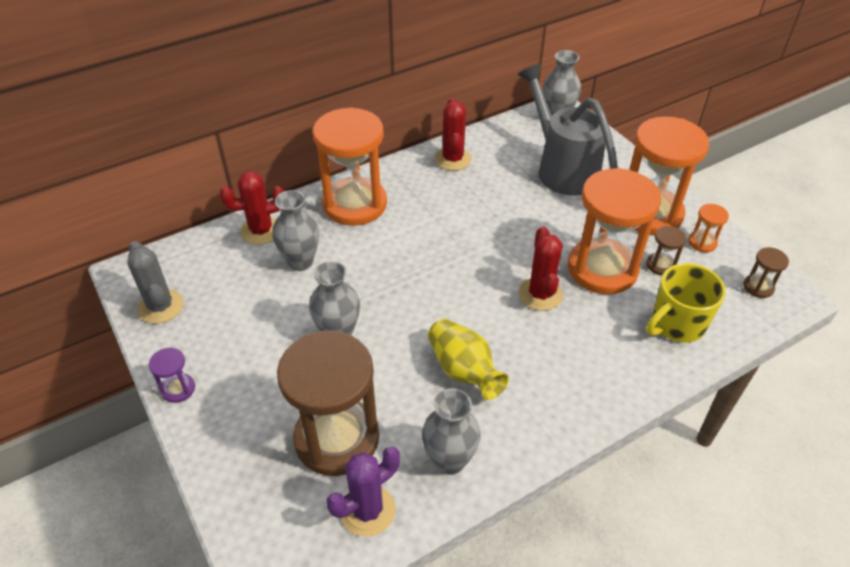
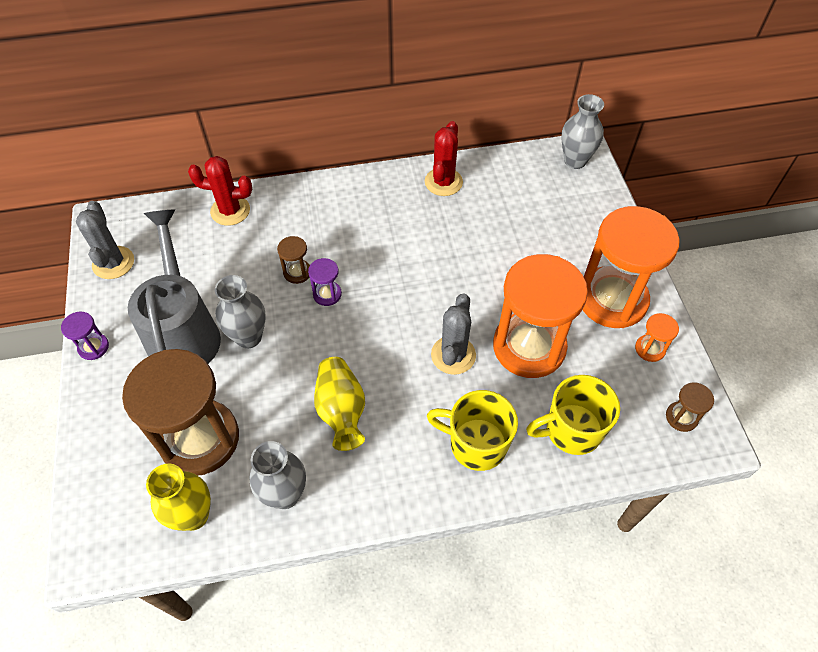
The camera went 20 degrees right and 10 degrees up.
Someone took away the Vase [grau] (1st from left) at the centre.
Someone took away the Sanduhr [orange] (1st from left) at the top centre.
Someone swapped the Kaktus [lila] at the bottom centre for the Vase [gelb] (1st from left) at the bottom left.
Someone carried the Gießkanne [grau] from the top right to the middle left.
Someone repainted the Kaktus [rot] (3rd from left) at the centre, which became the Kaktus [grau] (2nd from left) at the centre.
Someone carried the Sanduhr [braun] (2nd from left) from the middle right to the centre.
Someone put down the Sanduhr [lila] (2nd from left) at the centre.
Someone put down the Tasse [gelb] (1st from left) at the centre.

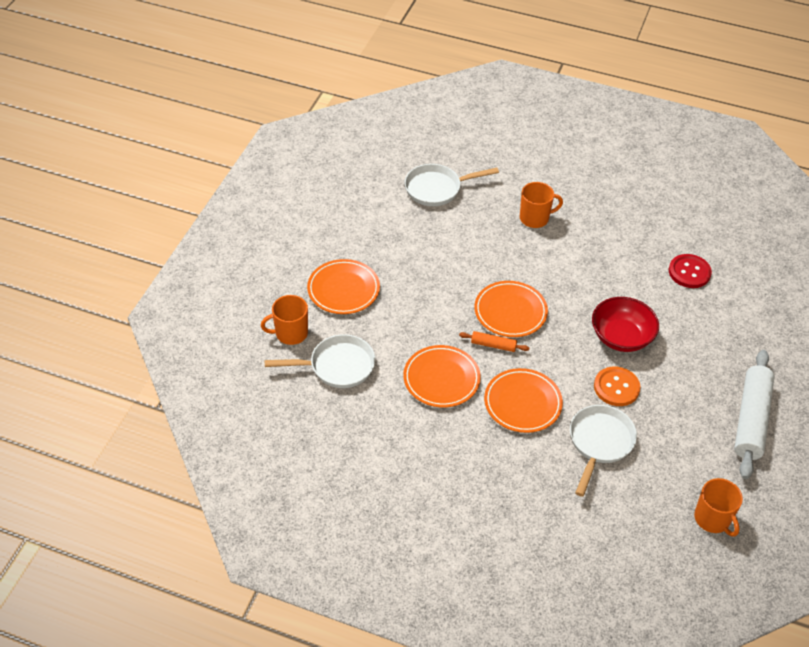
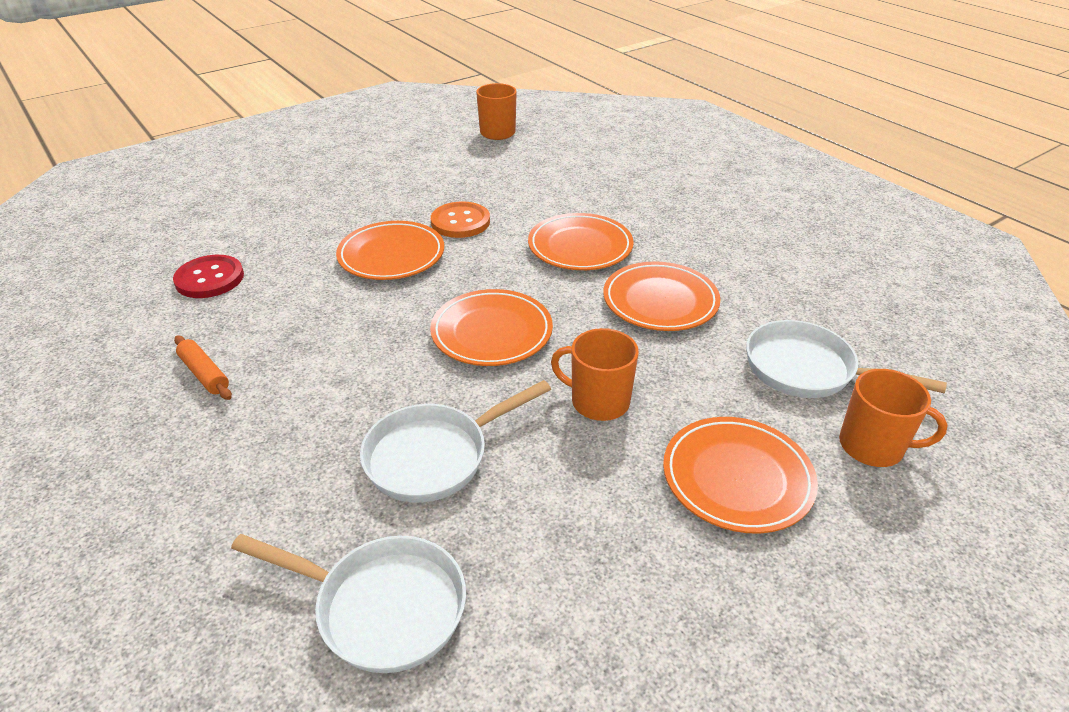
The camera went 145 degrees left and 10 degrees down.
Someone carried the Nudelholz [orange] from the centre to the middle left.
Someone carried the Tasse [orange] (2nd from left) from the top right to the centre.
Someone carried the Pfanne [weiß] (3rd from left in the first image) from the bottom right to the centre.
Someone swapped the Schüssel [rot] at the middle right for the Teller [orange] (1st from left) at the centre.
Someone took away the Nudelholz [weiß] at the middle right.

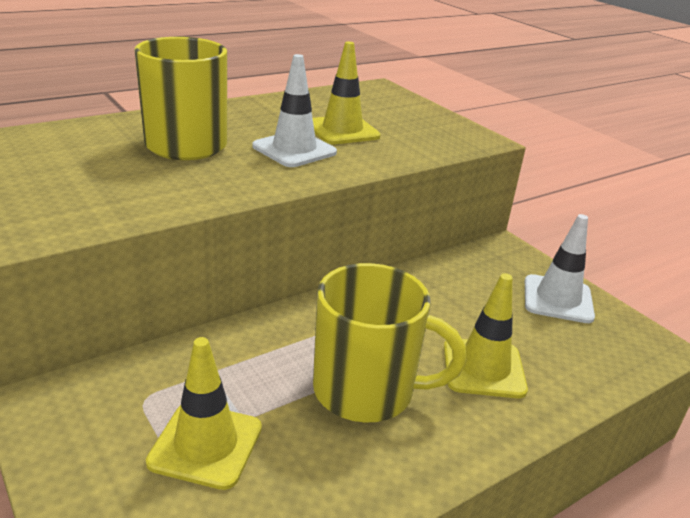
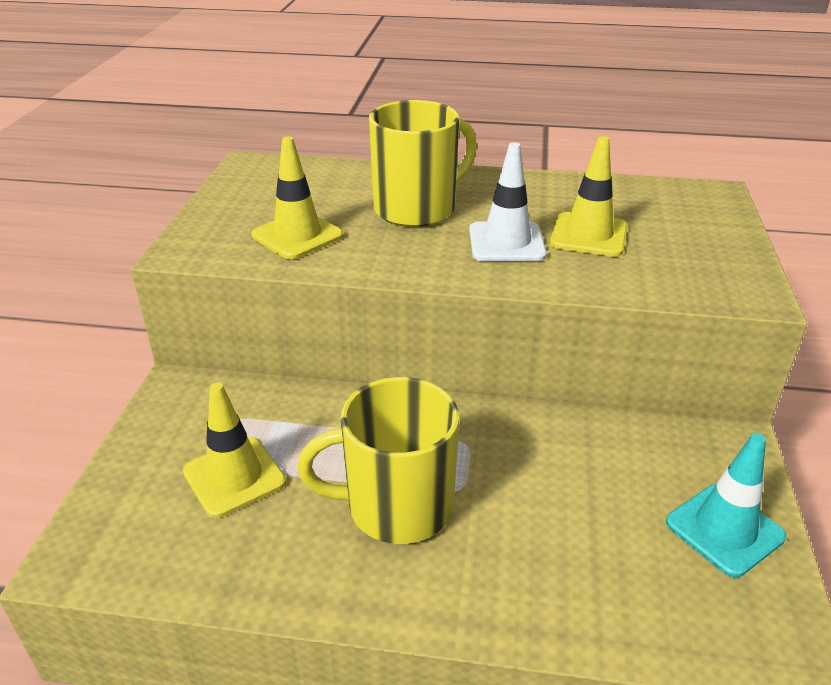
The camera went 45 degrees right and 5 degrees up.
Someone rotated the Tasse [gelb] (2nd from left in the first image) at the centre by 120 degrees clockwise.
Someone carried the Leitkegel [gelb] (3rd from left in the first image) from the middle right to the top centre.
Someone repainted the Leitkegel [weiß] (2nd from left) at the middle right, which became the Leitkegel [türkis] at the bottom right.

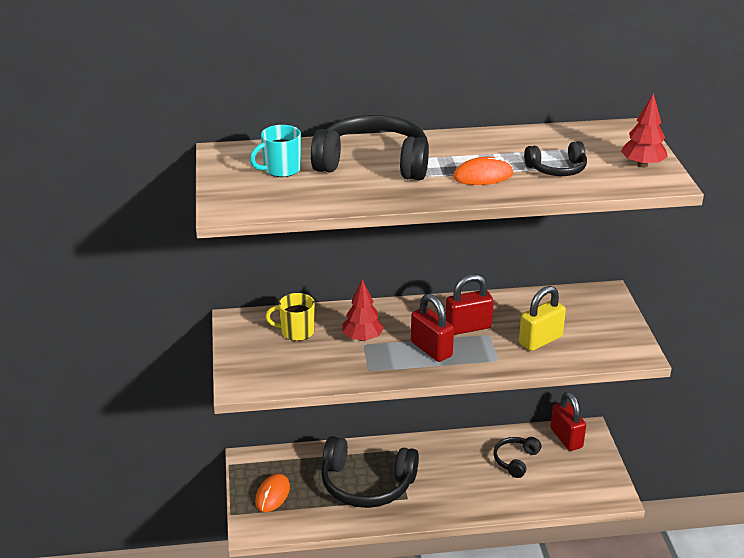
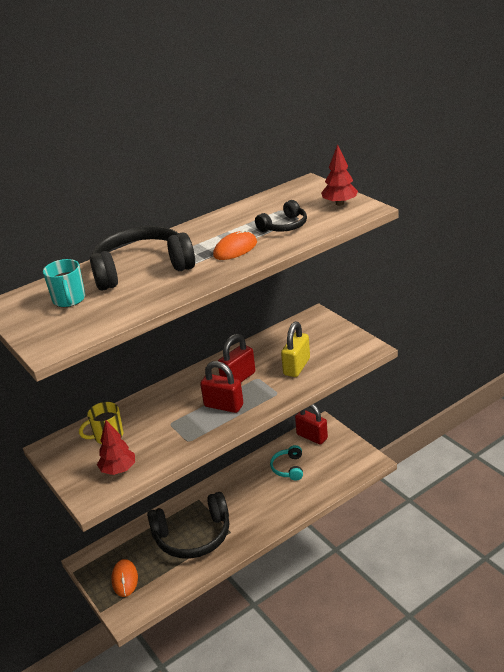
The camera went 25 degrees left and 0 degrees up.
Someone rotated the Tasse [türkis] at the top centre by 45 degrees counterclockwise.
Someone carried the Baum [rot] (1st from left) from the centre to the middle left.
Someone repainted the Kopfhörer [schwarz] (3rd from left) at the bottom right, which became the Kopfhörer [türkis] at the bottom centre.

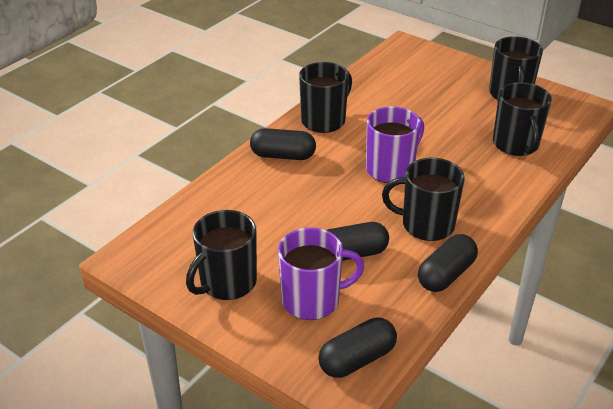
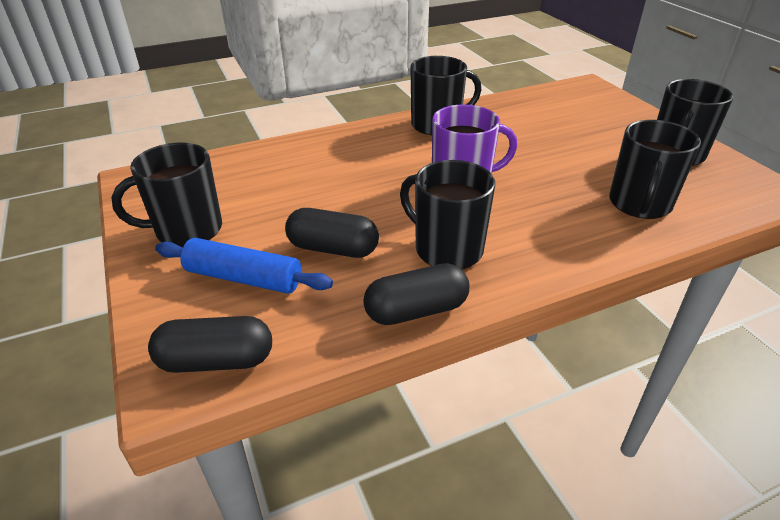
The camera went 30 degrees right and 0 degrees up.
Someone took away the Kapsel [schwarz] (1st from left) at the centre.
Someone swapped the Tasse [lila] (1st from left) at the bottom centre for the Nudelholz [blau] at the middle left.

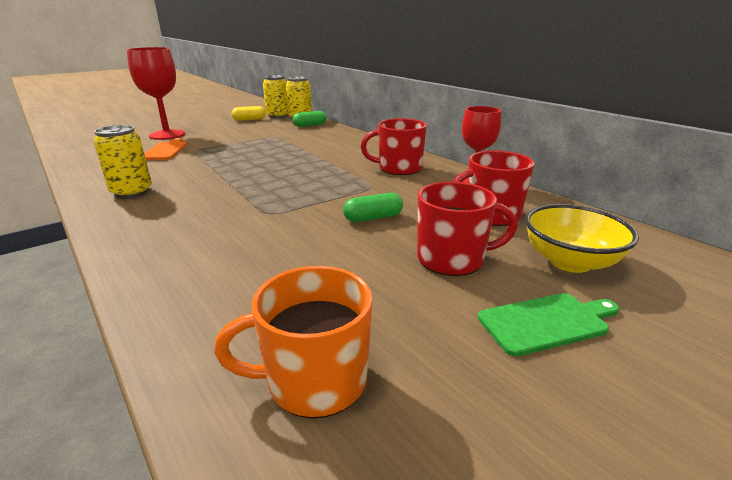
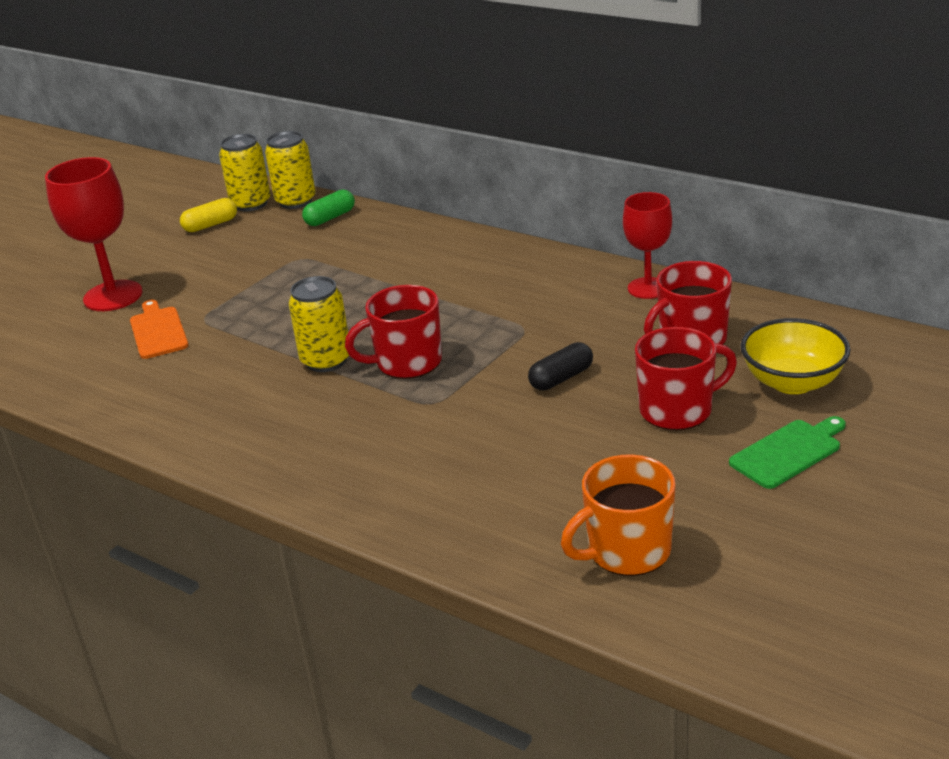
The camera went 15 degrees left and 5 degrees up.
Someone carried the Dose [gelb] (1st from left in the first image) from the middle left to the centre.
Someone repainted the Kapsel [grün] (2nd from left) at the centre, which became the Kapsel [schwarz] at the centre.
Someone carried the Tasse [rot] (1st from left) from the top centre to the centre.

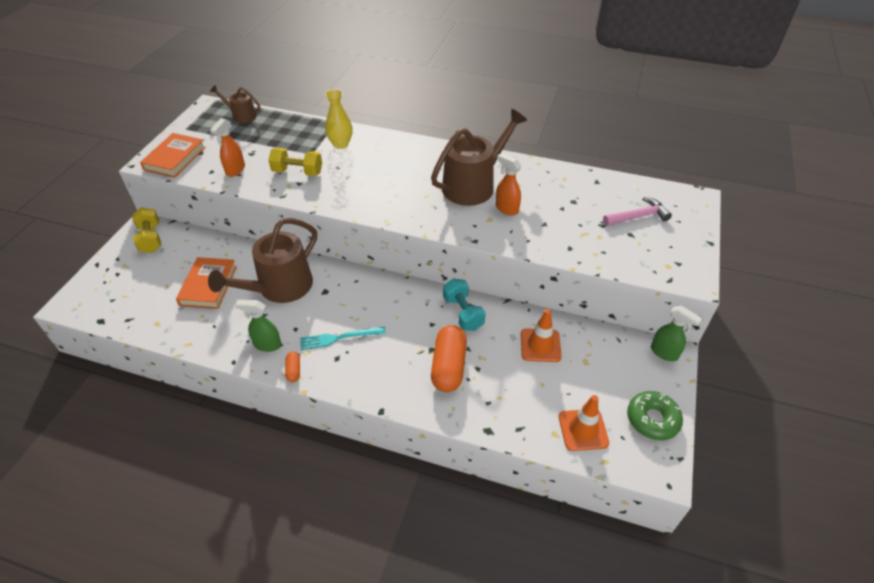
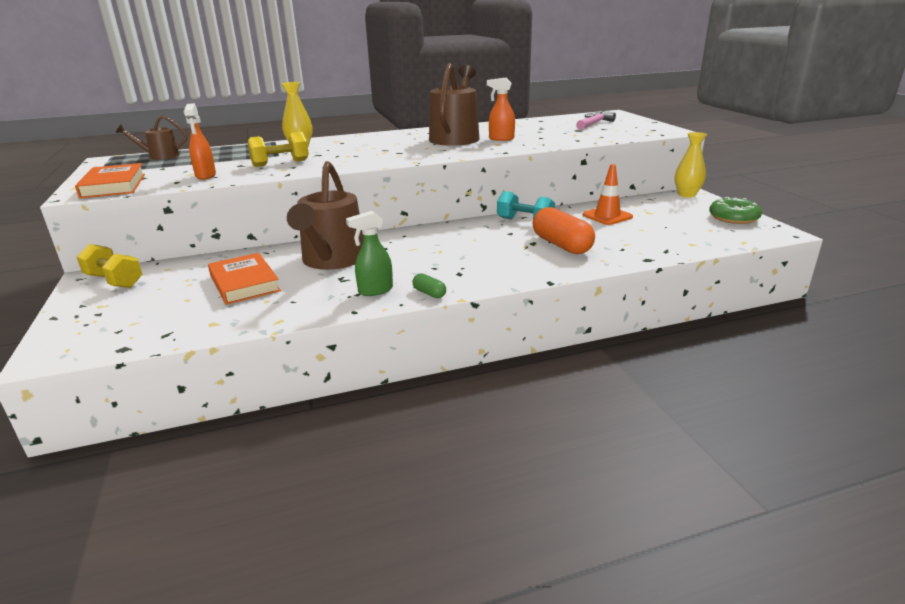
The camera went 35 degrees left and 20 degrees down.
Someone repainted the Kapsel [orange] (1st from left) at the centre, which became the Kapsel [grün] at the centre.
Someone took away the Gabel [türkis] at the centre.
Someone took away the Leitkegel [orange] (2nd from left) at the bottom right.
Someone swapped the Sprühflasche [grün] (2nd from left) at the middle right for the Vase [gelb] (2nd from left) at the top right.

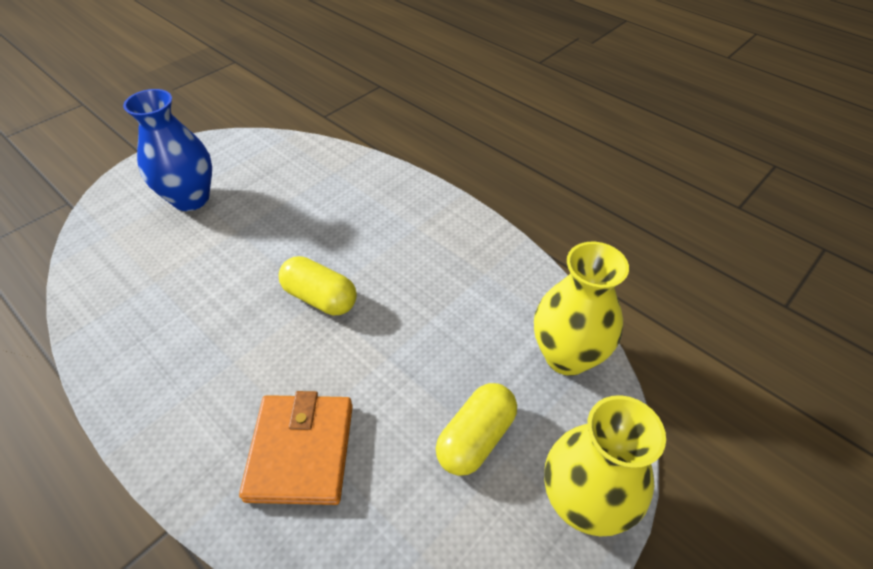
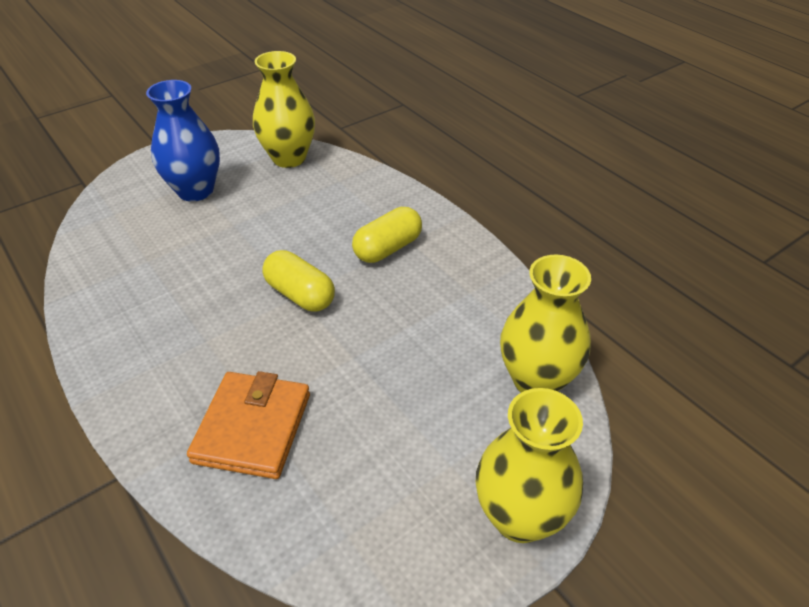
The camera went 10 degrees right and 5 degrees down.
Someone carried the Kapsel [gelb] (2nd from left) from the bottom centre to the centre.
Someone put down the Vase [gelb] (1st from left) at the top centre.

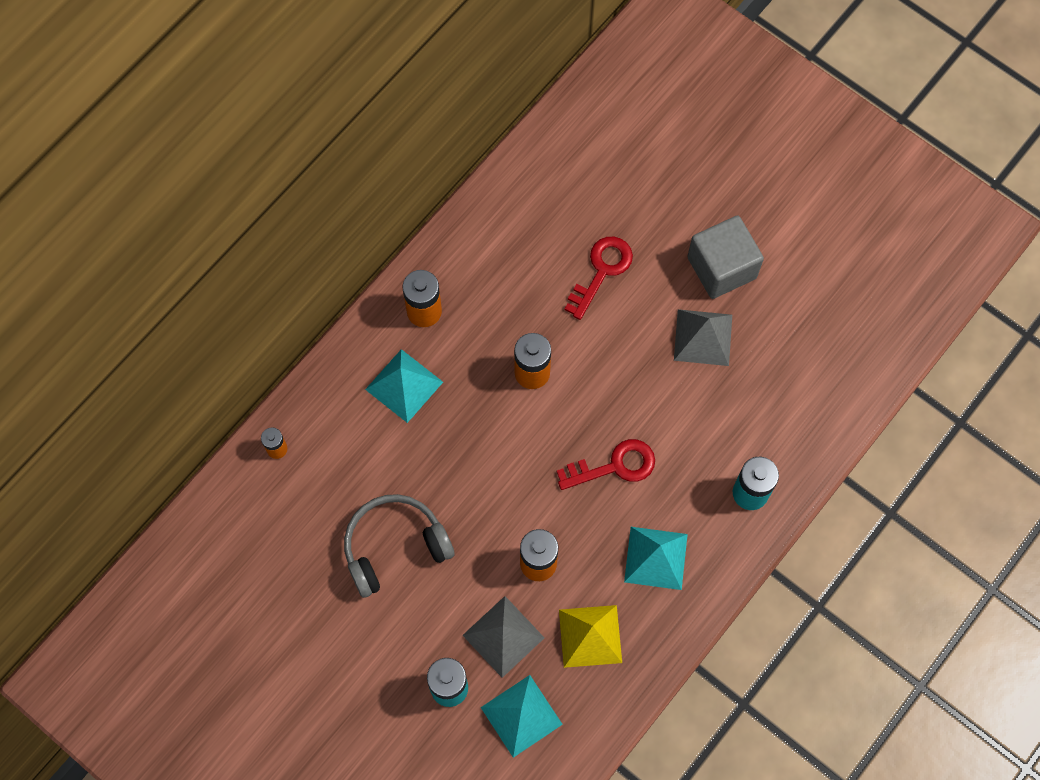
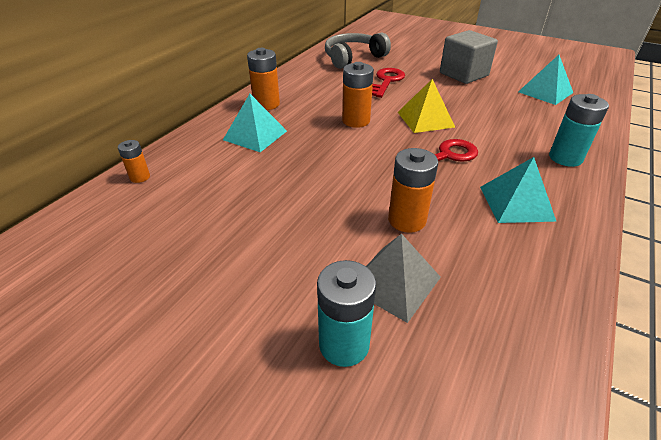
The camera went 10 degrees left and 30 degrees down.
Someone carried the Kopfhörer [grau] from the bottom centre to the top centre.
Someone carried the Pyramide [türkis] (2nd from left in the first image) from the bottom centre to the top right.
Someone carried the Pyramide [gelb] from the bottom centre to the top centre.
Someone took away the Pyramide [grau] (2nd from left) at the middle right.

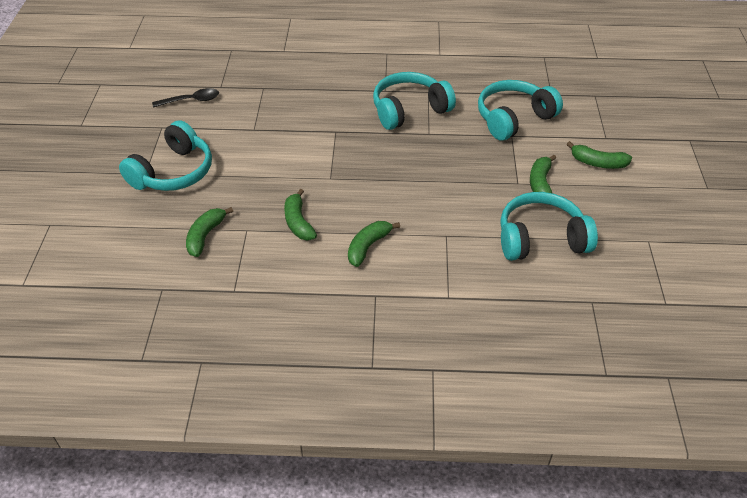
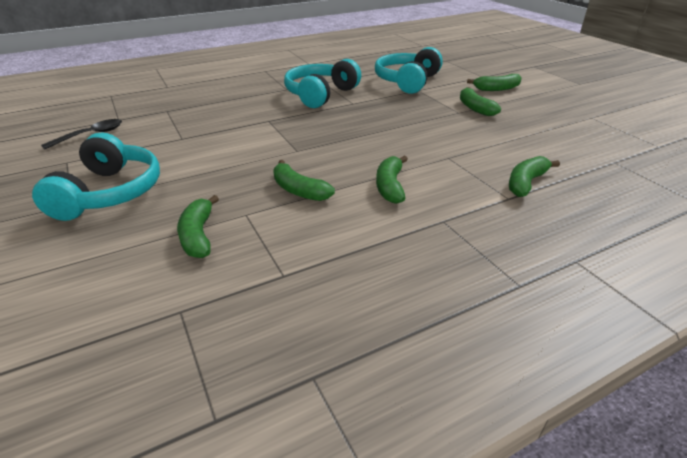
The camera went 30 degrees left and 10 degrees down.
Someone took away the Kopfhörer [türkis] (4th from left) at the middle right.
Someone put down the Banane [grün] (6th from left) at the middle right.

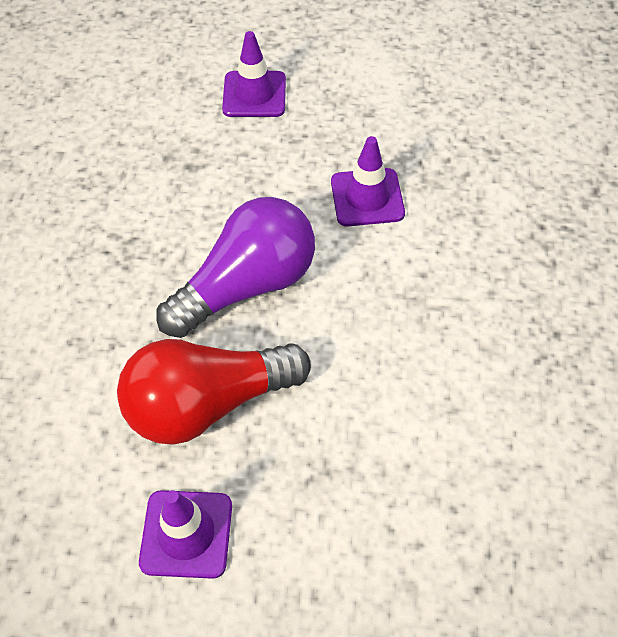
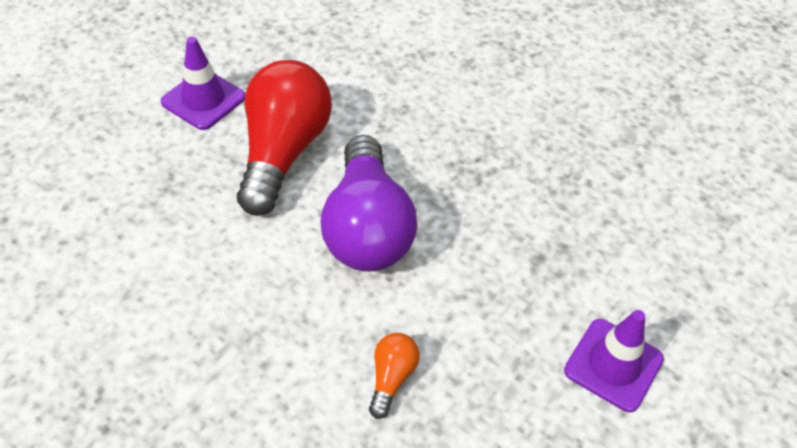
The camera went 120 degrees right and 5 degrees down.
Someone swapped the Leitkegel [lila] (3rd from left) at the top centre for the Glühbirne [orange] at the bottom centre.

